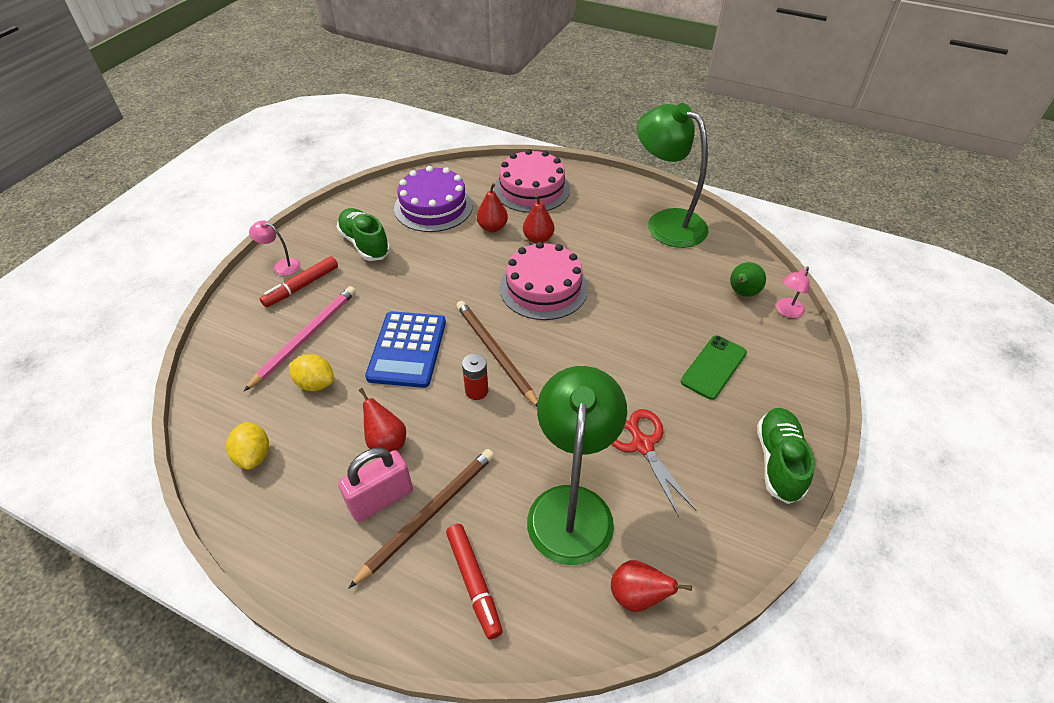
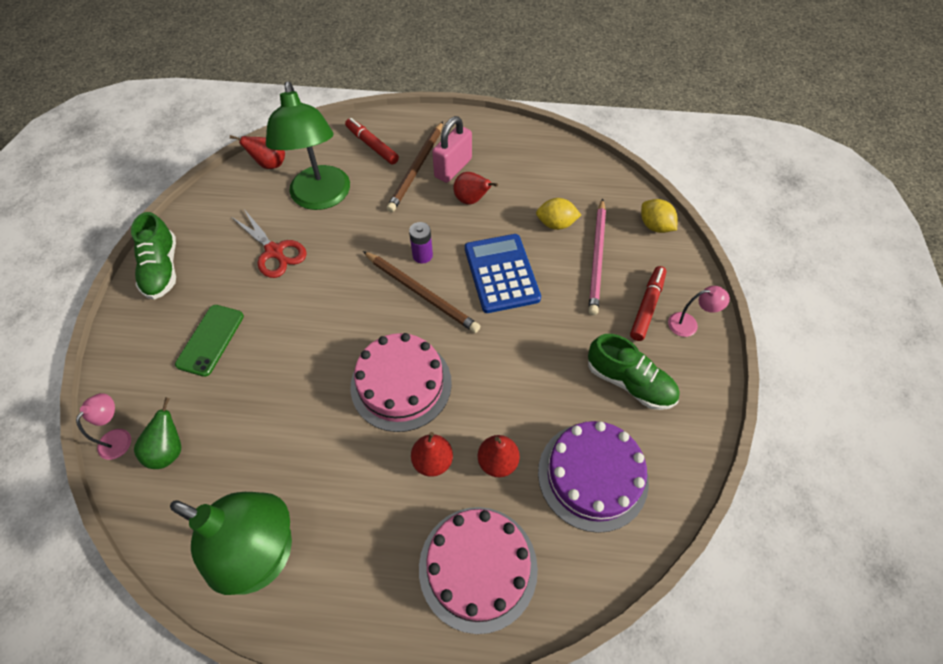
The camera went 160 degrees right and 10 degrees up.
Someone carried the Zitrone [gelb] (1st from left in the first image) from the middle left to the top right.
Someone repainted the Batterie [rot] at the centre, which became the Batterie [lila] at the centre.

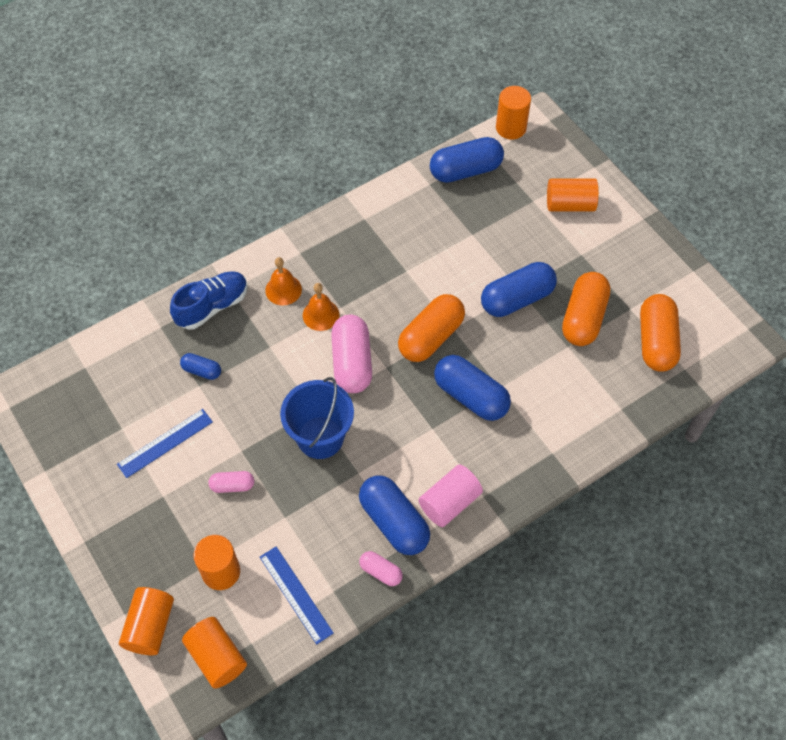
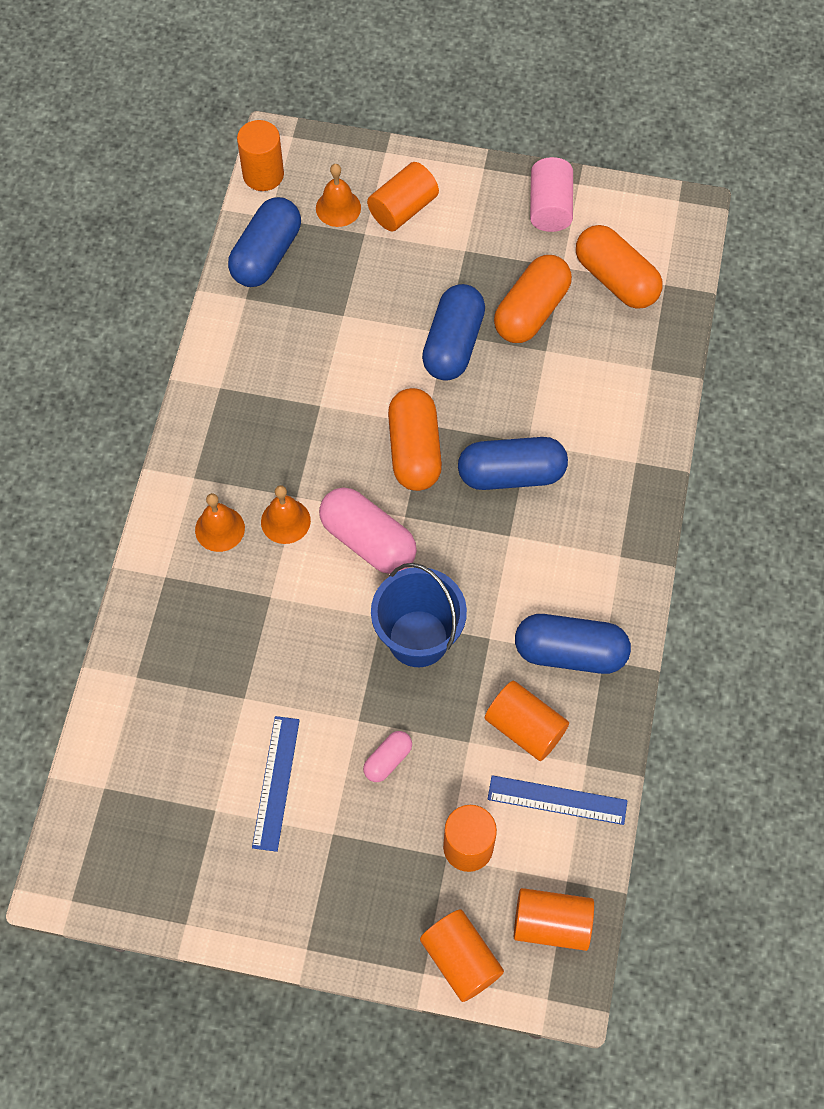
The camera went 45 degrees left and 5 degrees up.
Someone took away the Schuh [blau] at the middle left.
Someone took away the Kapsel [blau] (1st from left) at the middle left.
Someone took away the Kapsel [rosa] (3rd from left) at the bottom centre.
Someone carried the Vollzylinder [rosa] from the bottom centre to the top right.
Someone rotated the Kapsel [orange] (2nd from left) at the middle right by 60 degrees clockwise.
Someone put down the Glocke [orange] (3rd from left) at the top centre.
Someone put down the Vollzylinder [orange] (5th from left) at the centre.

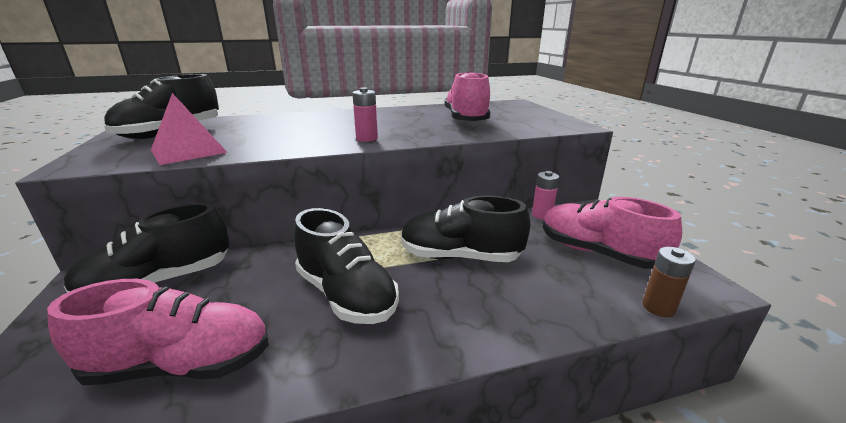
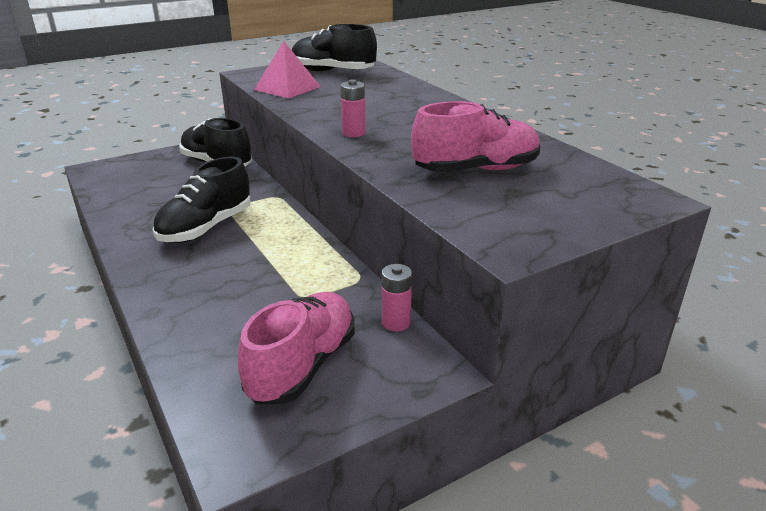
The camera went 75 degrees right and 5 degrees up.
Someone took away the Schuh [rosa] (1st from left) at the bottom left.
Someone took away the Schuh [schwarz] (4th from left) at the centre.
Someone took away the Batterie [braun] at the bottom right.

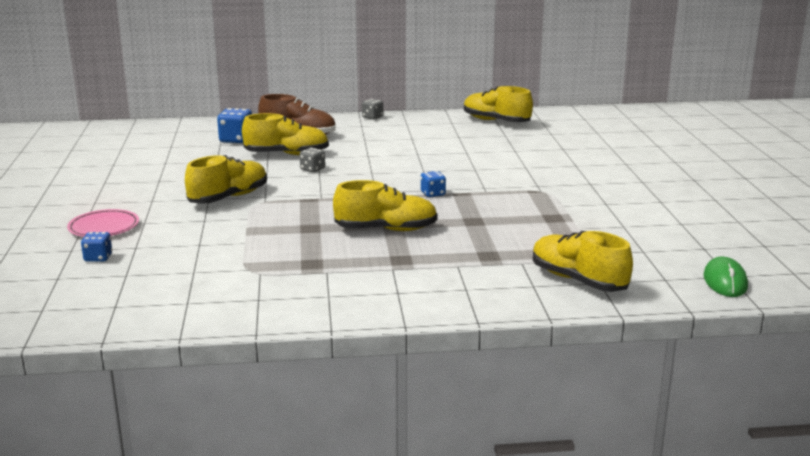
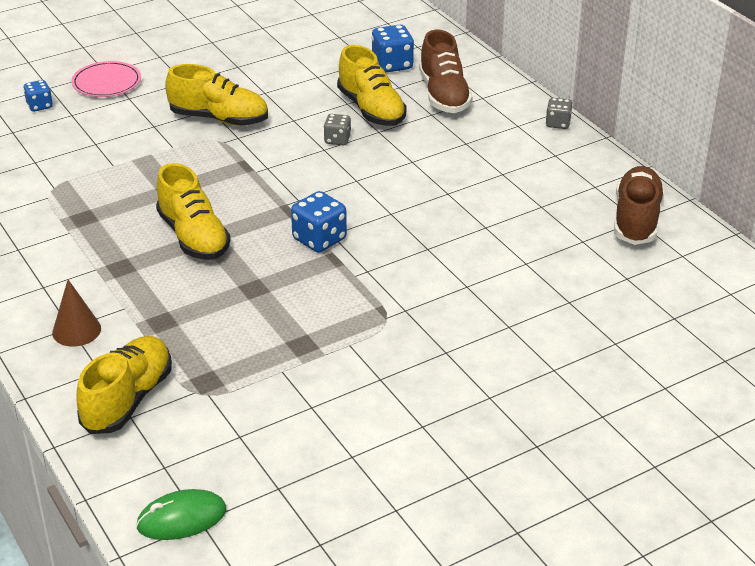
The camera went 65 degrees right and 15 degrees up.
Someone scaled the Spielwürfel [blau] (3rd from left in the first image) at the centre by 1.62.
Someone repainted the Schuh [gelb] (4th from left) at the top centre, which became the Schuh [braun] (2nd from left) at the middle right.
Someone put down the Kegel [braun] at the middle left.

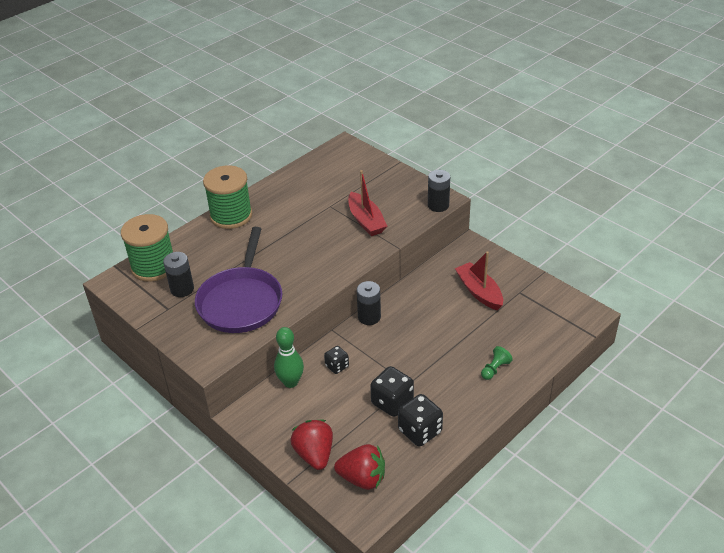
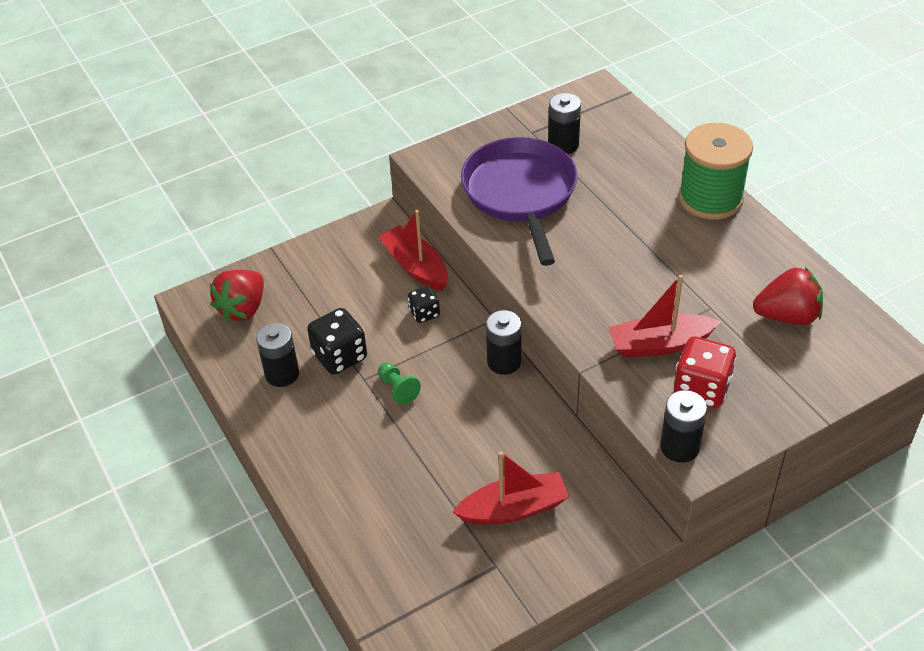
The camera went 105 degrees right and 5 degrees up.
Someone took away the Garnrolle [grün] (1st from left) at the middle left.
Someone rotated the Pfanne [lila] at the middle left by 60 degrees clockwise.
Someone swapped the Bowlingkegel [grün] at the centre for the Boot [rot] (1st from left) at the centre.
Someone carried the Erdbeere [rot] (1st from left in the first image) from the bottom centre to the middle right.
Someone swapped the Spielwürfel [schwarz] (3rd from left) at the bottom centre for the Batterie [schwarz] (1st from left) at the middle left.
Someone carried the Bauer [grün] from the middle right to the centre.
Someone put down the Spielwürfel [rot] at the middle right.

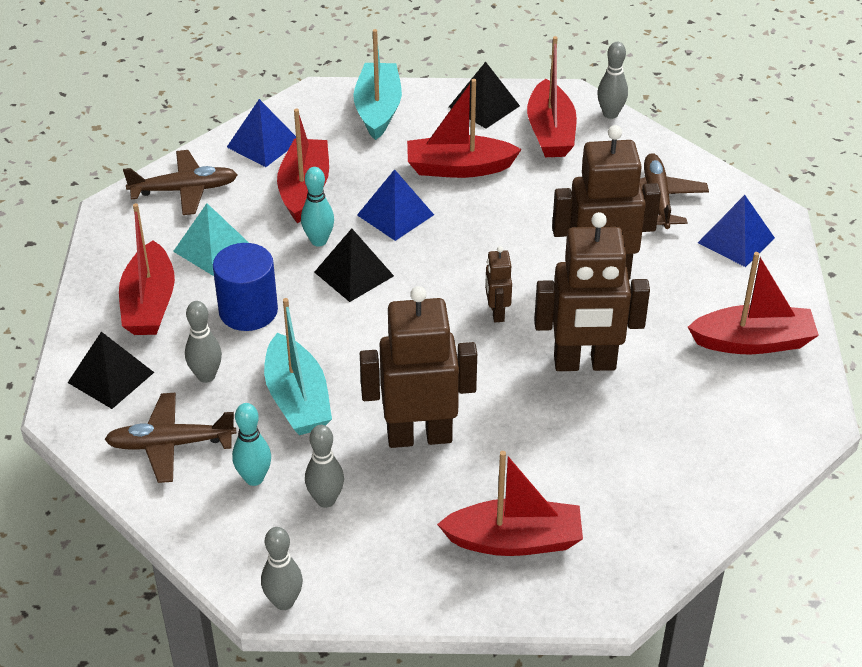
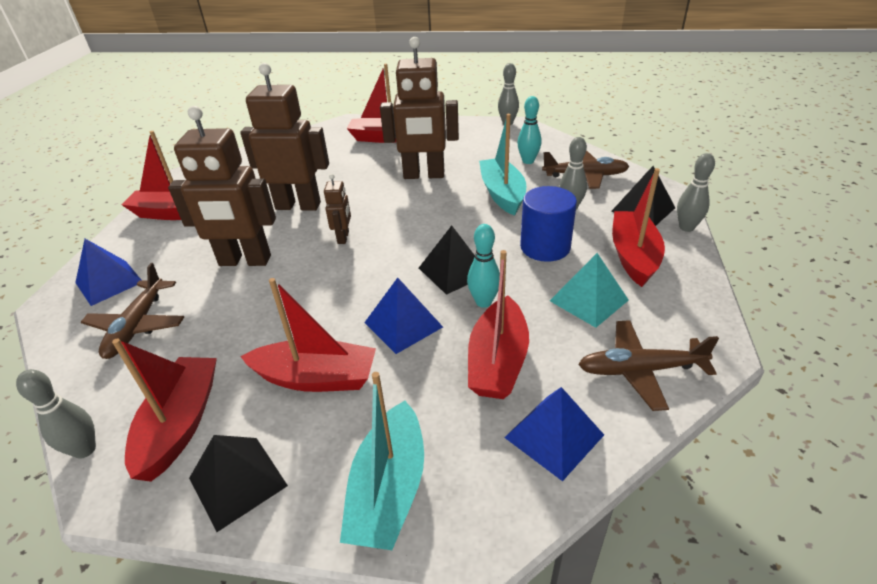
The camera went 170 degrees left and 5 degrees down.
Someone carried the Bowlingkegel [grau] (3rd from left in the first image) from the bottom centre to the top right.

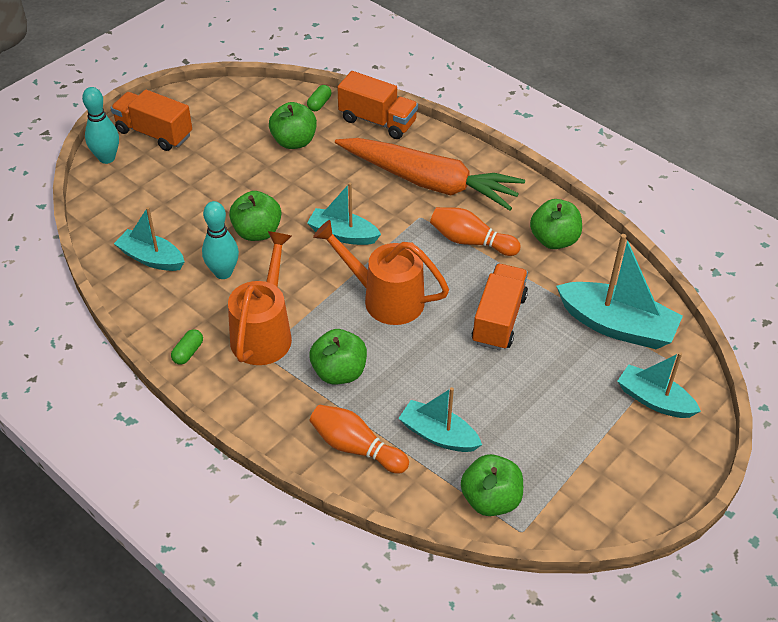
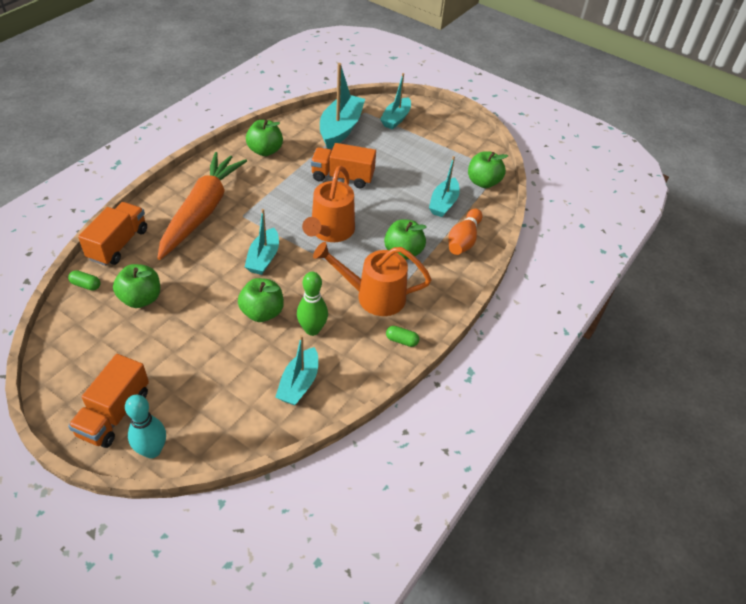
The camera went 100 degrees left and 0 degrees up.
Someone repainted the Bowlingkegel [türkis] (2nd from left) at the middle left, which became the Bowlingkegel [grün] at the centre.
Someone took away the Bowlingkegel [orange] (2nd from left) at the centre.

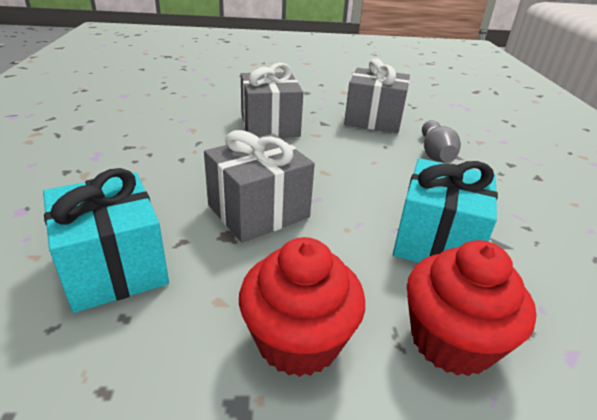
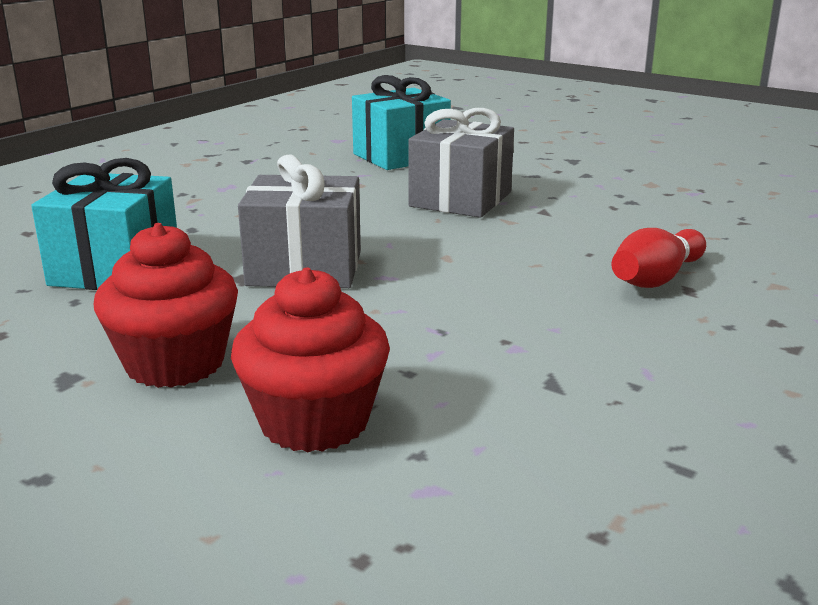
The camera went 40 degrees right and 10 degrees down.
Someone took away the Geschenk [grau] (3rd from left) at the top centre.
Someone carried the Geschenk [türkis] (2nd from left) from the middle right to the top centre.
Someone repainted the Bowlingkegel [grau] at the middle right, which became the Bowlingkegel [rot] at the middle right.

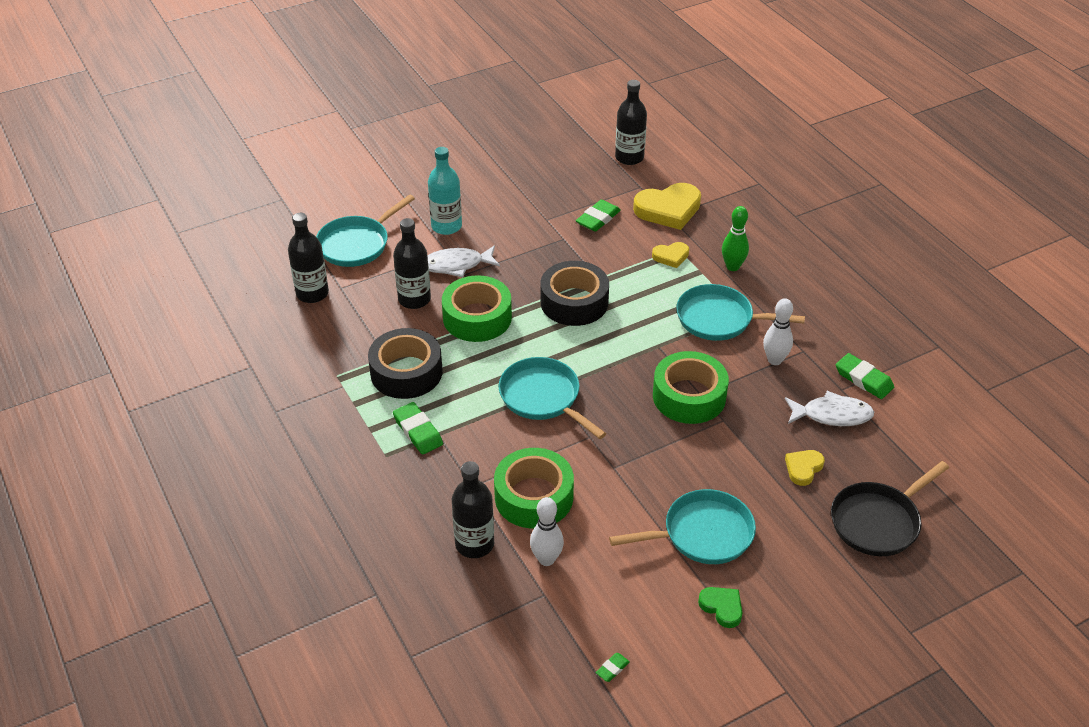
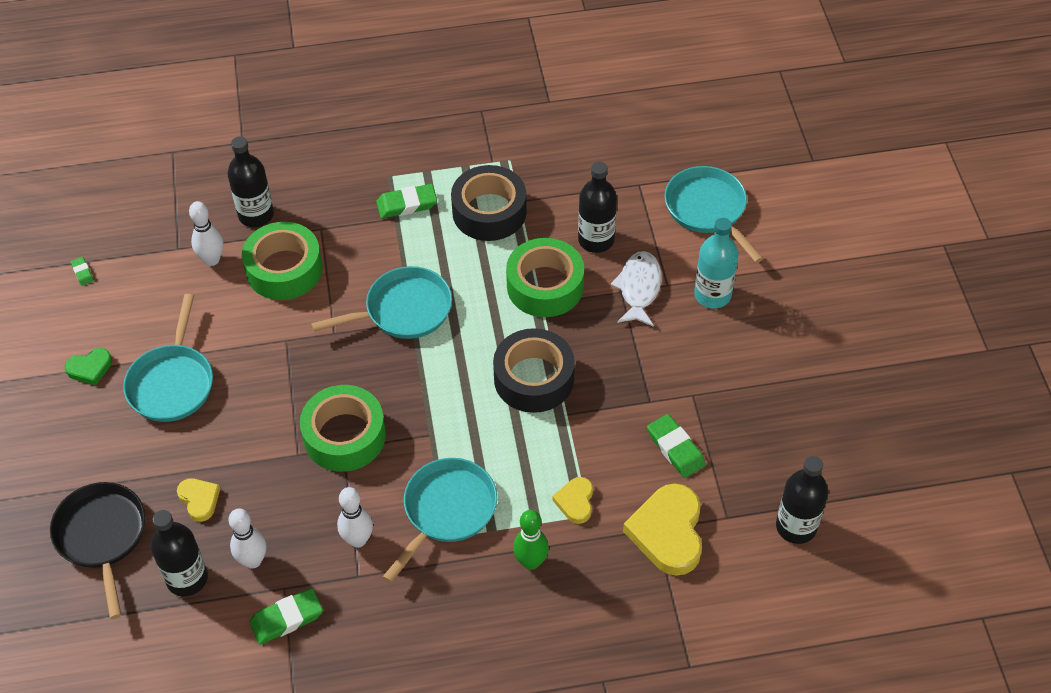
The camera went 110 degrees right and 10 degrees up.
Someone carried the Flasche [schwarz] (1st from left) from the middle left to the bottom left.
Someone swapped the Fisch [weiß] (2nd from left) at the middle right for the Bowlingkegel [weiß] (2nd from left) at the bottom left.

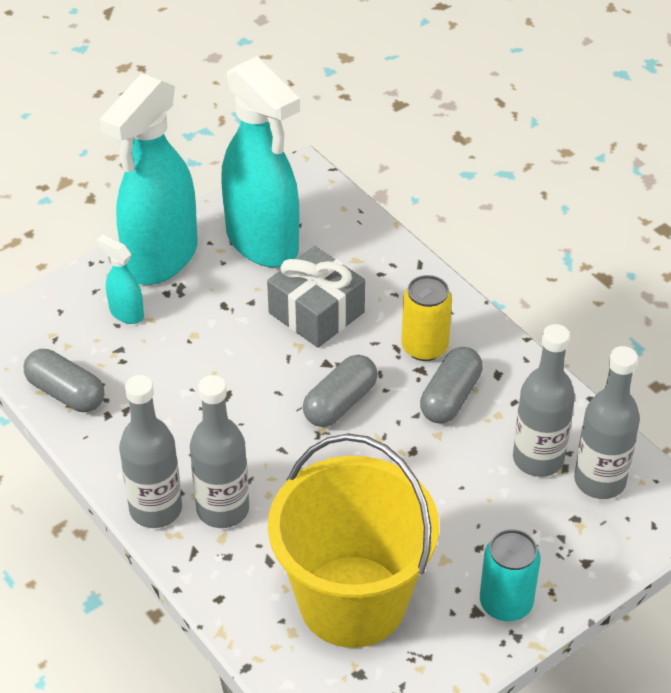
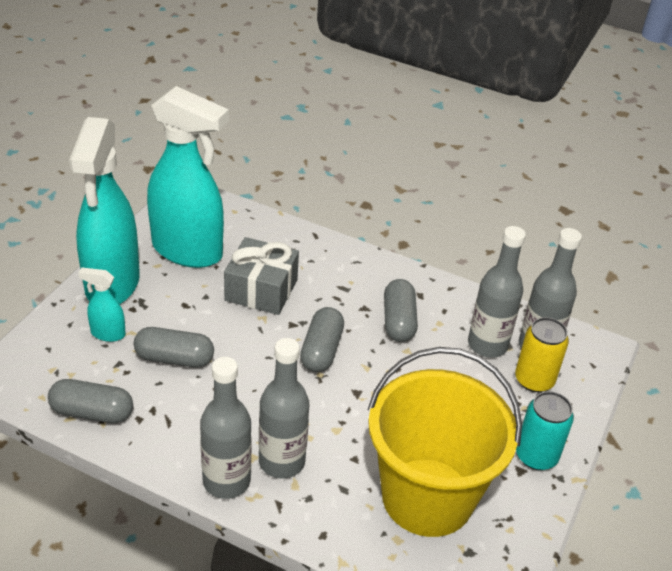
The camera went 30 degrees left and 5 degrees down.
Someone carried the Dose [gelb] from the centre to the middle right.
Someone put down the Kapsel [grau] (2nd from left) at the middle left.

